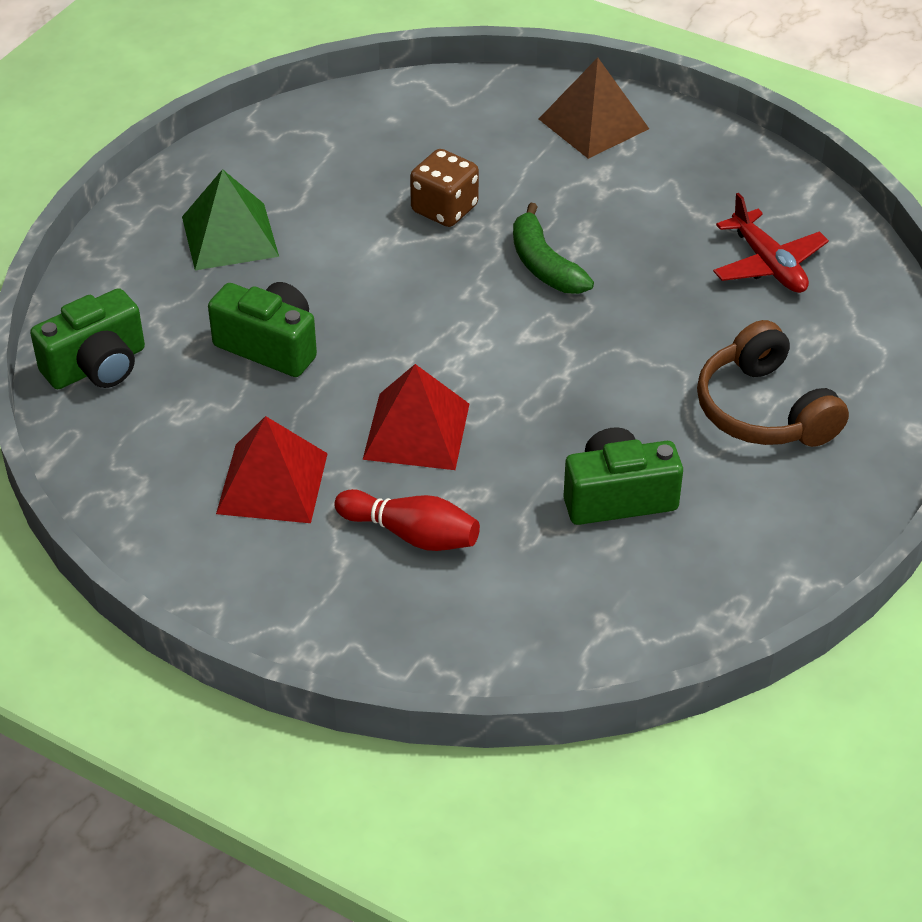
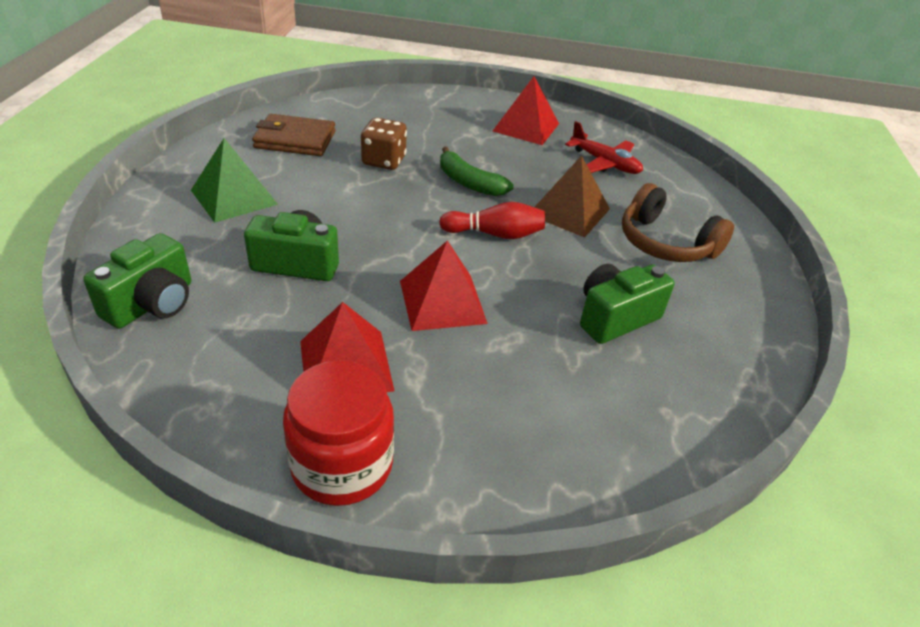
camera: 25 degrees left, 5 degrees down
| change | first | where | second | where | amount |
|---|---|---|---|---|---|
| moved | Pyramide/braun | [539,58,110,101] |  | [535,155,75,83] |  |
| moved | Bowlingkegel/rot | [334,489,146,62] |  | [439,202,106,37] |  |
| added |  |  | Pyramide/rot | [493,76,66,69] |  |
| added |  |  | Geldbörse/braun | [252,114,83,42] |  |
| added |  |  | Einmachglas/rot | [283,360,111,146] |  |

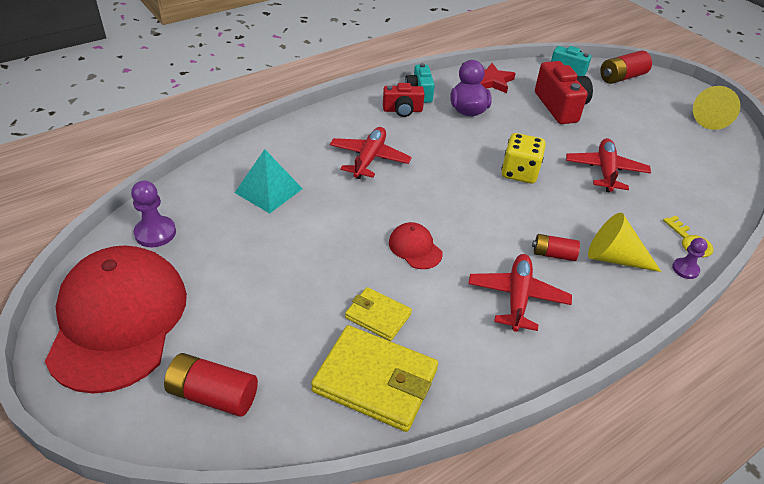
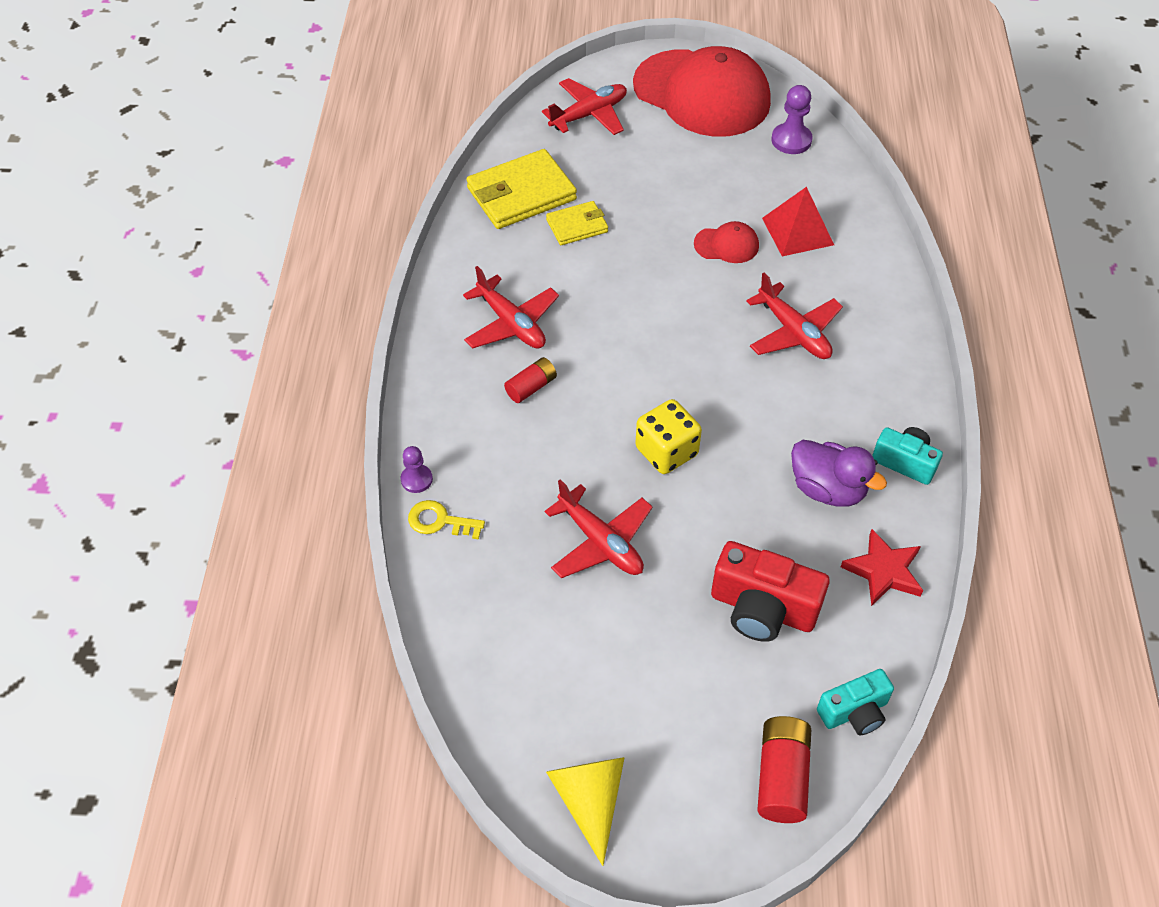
camera: 130 degrees right, 10 degrees up
| change | first | where | second | where | amount |
|---|---|---|---|---|---|
| removed | Kamera/rot | [383,83,42,34] |  |  |  |
| recoloured | Pyramide/türkis | [235,149,68,64] | Pyramide/rot | [762,187,72,69] |  |
| removed | Kegel/gelb | [588,213,73,59] |  |  |  |
| moved | Kappe/rot | [389,222,54,47] |  | [694,221,65,42] |  |
| replaced | Batterie/rot | [164,353,94,64] | Flugzeug/rot | [542,78,85,57] |  |

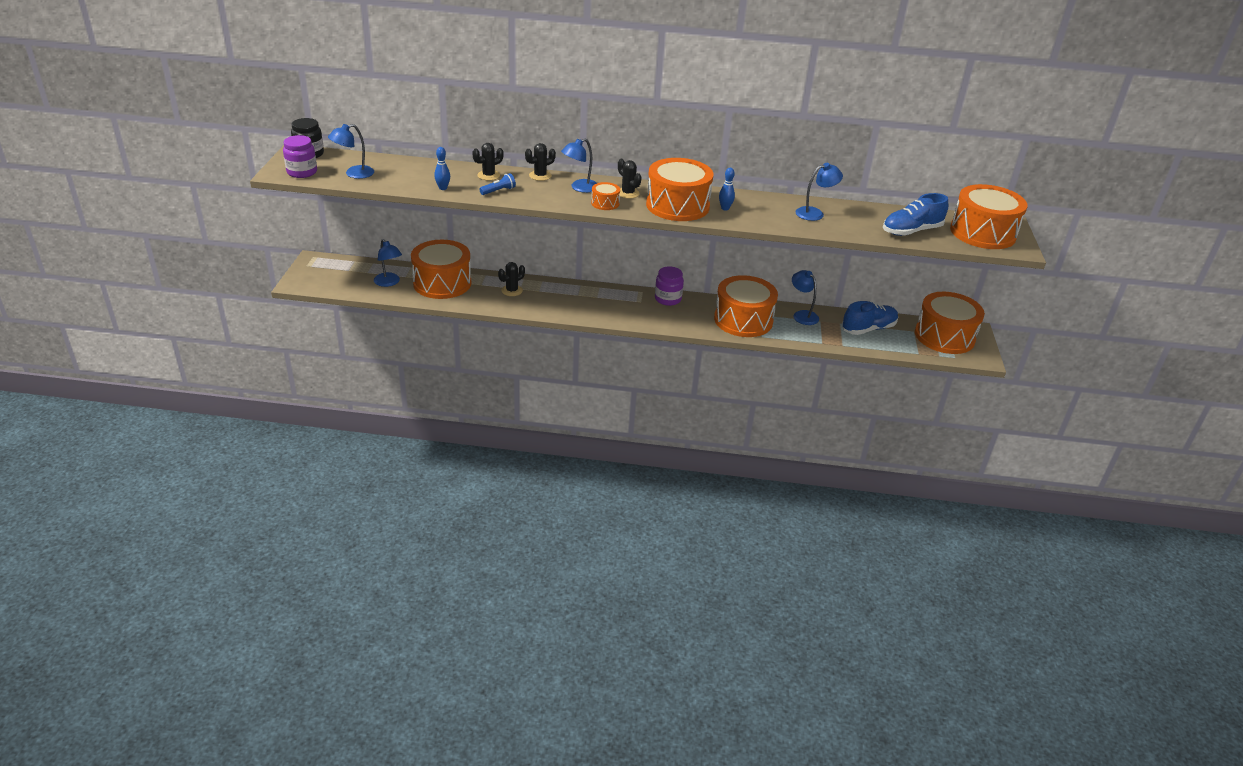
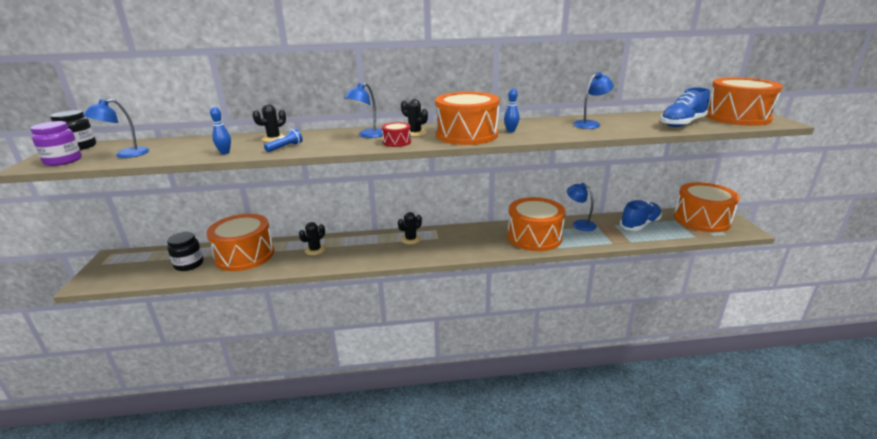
camera: 10 degrees left, 10 degrees down
| change | first | where | second | where | amount |
|---|---|---|---|---|---|
| moved | Kaktus/schwarz | [525,143,31,38] |  | [398,212,24,32] |  |
| recoloured | Trommel/orange | [591,182,29,28] | Trommel/rot | [382,122,29,25] |  |
| replaced | Lampe/blau | [374,239,28,48] | Einmachglas/schwarz | [167,232,37,39] |  |
| removed | Einmachglas/lila | [655,266,29,40] |  |  |  |

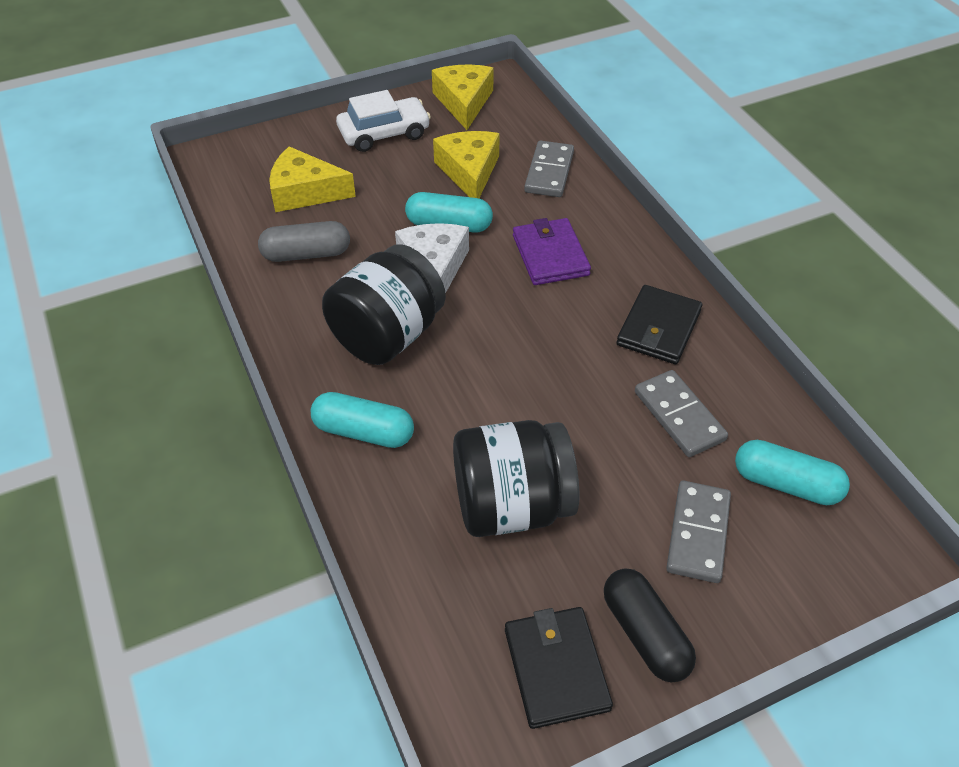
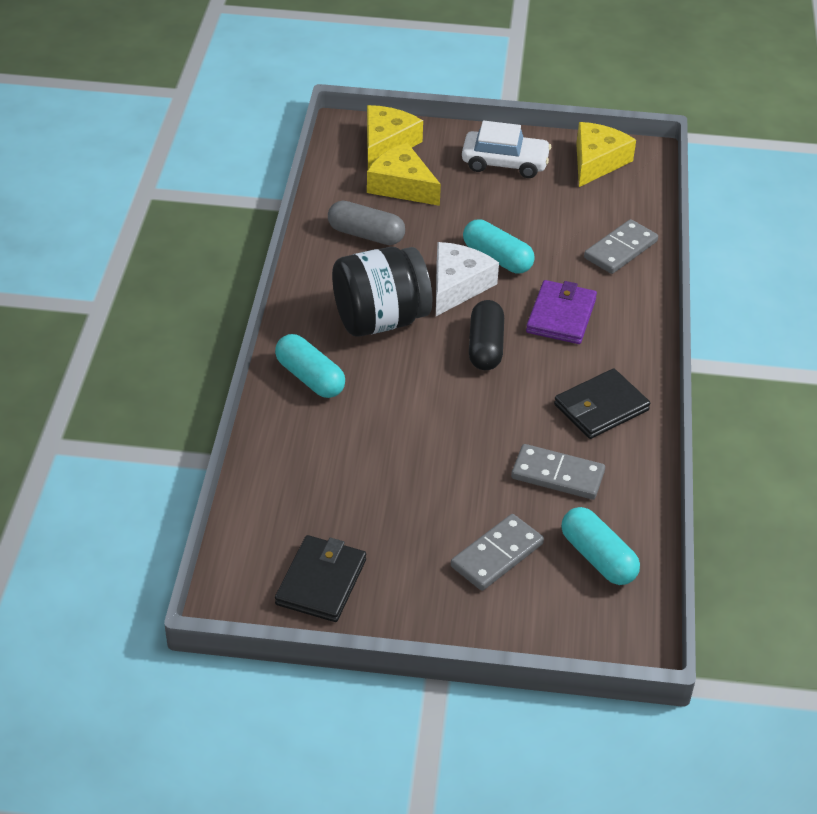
camera: 30 degrees right, 5 degrees down
| change | first | where | second | where | amount |
|---|---|---|---|---|---|
| moved | Käse/gelb | [433,131,67,67] |  | [367,105,56,64] |  |
| turned | Dominostein/grau | [635,370,93,87] |  | [511,444,94,56] | 75 degrees counterclockwise |
| removed | Einmachglas/schwarz | [453,420,126,117] |  |  |  |
| moved | Kapsel/schwarz | [604,568,92,114] |  | [469,300,35,70] |  |

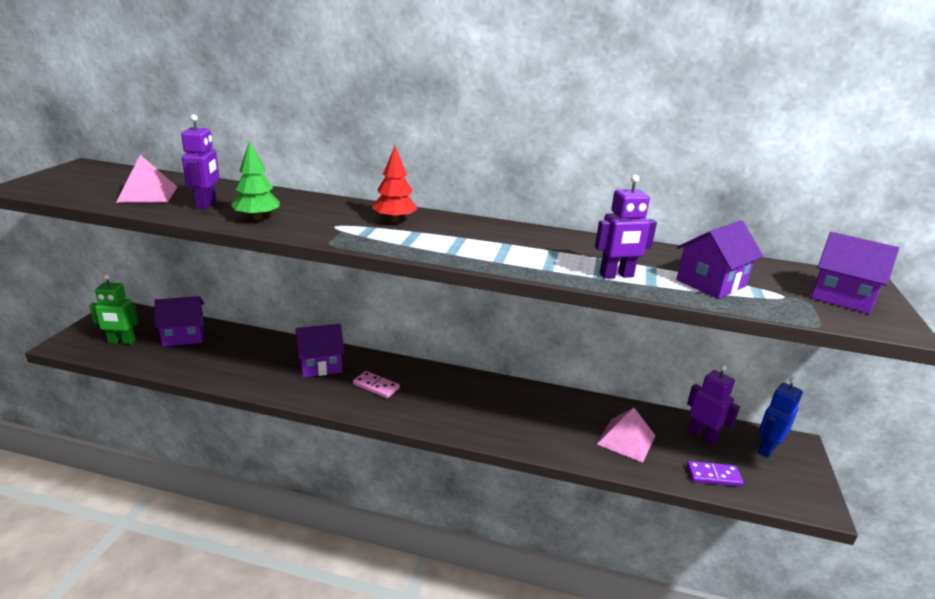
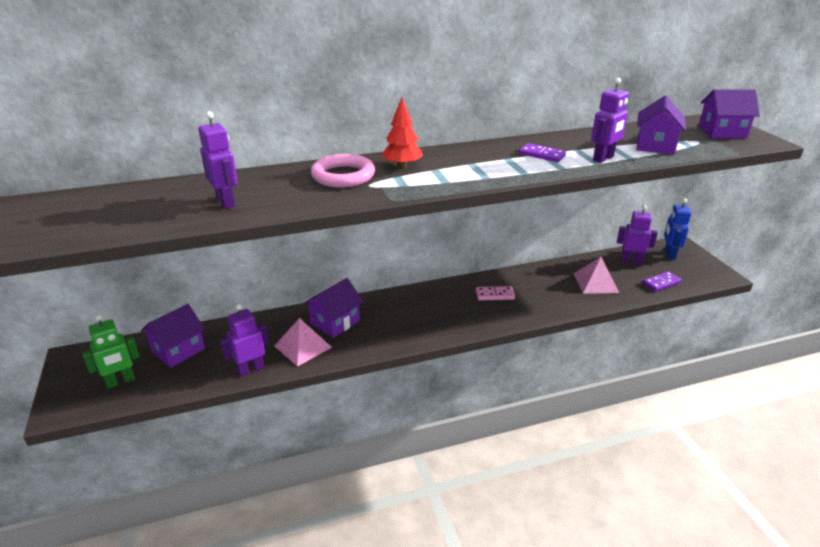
camera: 30 degrees left, 5 degrees up
| change | first | where | second | where | amount |
|---|---|---|---|---|---|
| removed | Baum/grün | [231,140,49,80] |  |  |  |
| moved | Pyramide/rosa | [116,155,61,48] |  | [274,318,58,49] |  |
| moved | Dominostein/rosa | [353,371,47,27] |  | [476,286,39,14] |  |
| added |  |  | Dominostein/lila | [519,143,47,19] |  |
| added |  |  | Ring/rosa | [311,154,64,34] |  |
| added |  |  | Roboter/lila | [220,304,49,73] |  |

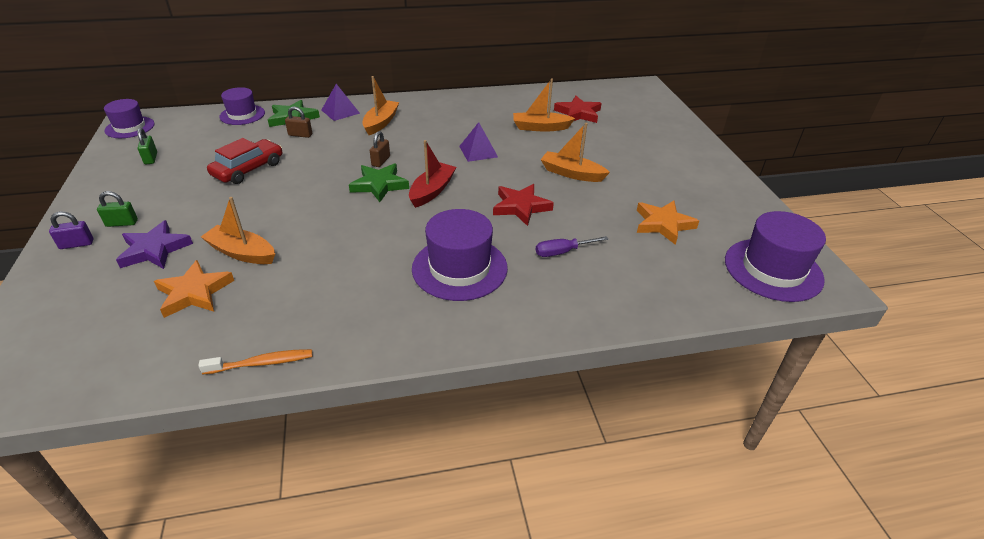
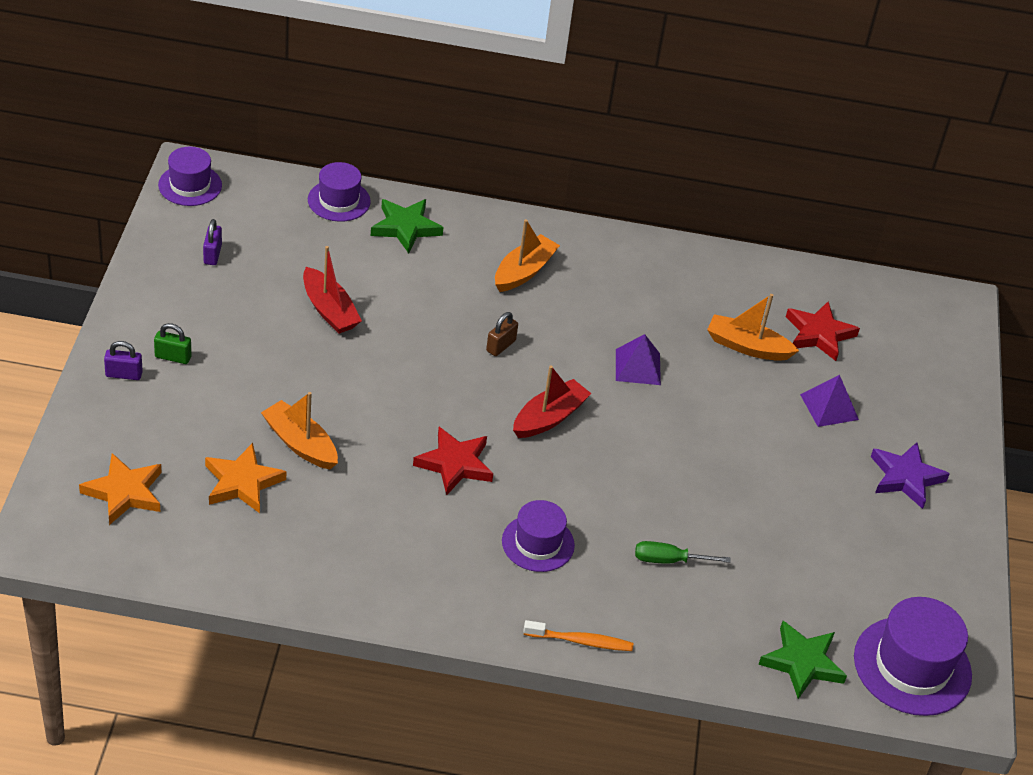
camera: 15 degrees right, 5 degrees up
| change | first | where | second | where | amount |
|---|---|---|---|---|---|
| moved | Pyramide/lila | [322,84,38,37] |  | [800,375,59,52] |  |
| removed | Vorhängeschloss/braun | [285,106,27,32] |  |  |  |
| removed | Boot/orange | [541,123,69,59] |  |  |  |
| recoloured | Vorhängeschloss/grün | [137,128,20,37] | Vorhängeschloss/lila | [203,219,19,46] |  |
| replaced | Auto/rot | [207,138,75,46] | Boot/rot | [303,246,59,88] |  |
| moved | Stern/grün | [349,163,60,39] |  | [758,621,89,78] |  |
| moved | Stern/rot | [493,184,61,42] |  | [413,427,80,69] |  |
| moved | Stern/orange | [637,201,62,44] |  | [79,453,82,72] |  |
| resized | Hut/lila | [412,209,96,92] |  | [502,500,73,72] | x0.63 |
| moved | Stern/lila | [116,220,77,49] |  | [871,442,79,67] |  |
| recoloured | Schraubenzieher/lila | [536,236,72,21] | Schraubenzieher/grün | [635,541,96,23] |  |
| moved | Zahnbürste/orange | [198,349,114,25] |  | [523,620,110,31] |  |

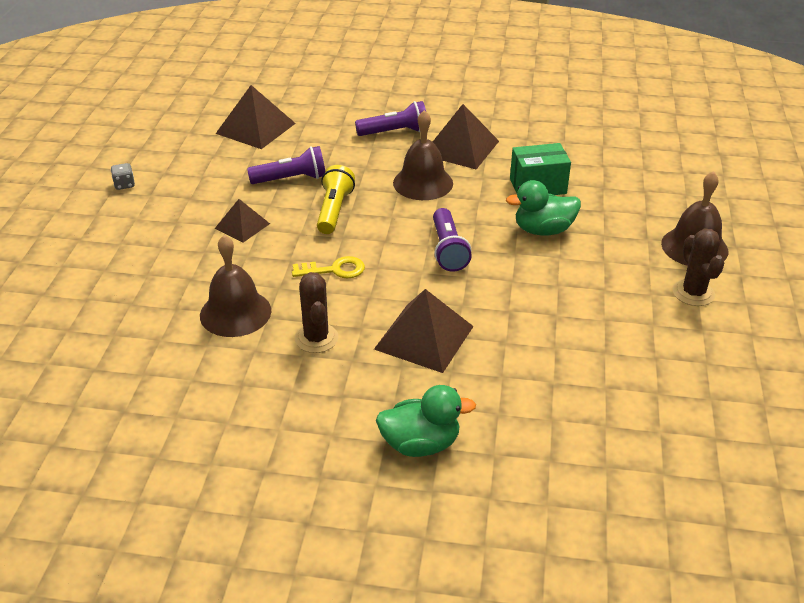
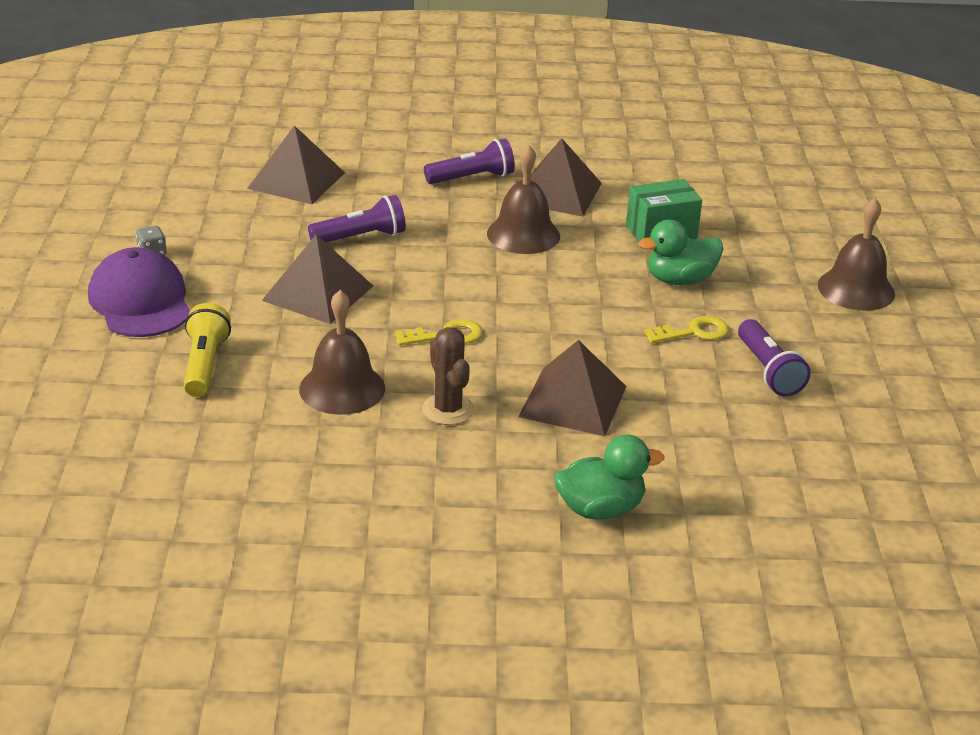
camera: 10 degrees left, 5 degrees down
| change | first | where | second | where | amount |
|---|---|---|---|---|---|
| moved | Taschenlampe/gelb | [317,165,38,69] |  | [184,303,47,94] |  |
| resized | Pyramide/braun | [215,199,55,44] |  | [261,234,112,90] | x1.67 |
| moved | Taschenlampe/lila | [433,208,39,64] |  | [738,319,73,77] |  |
| removed | Kaktus/braun | [673,228,51,78] |  |  |  |
| added |  |  | Kappe/lila | [88,247,102,90] |  |
| added |  |  | Schlüssel/gelb | [644,316,85,27] |  |

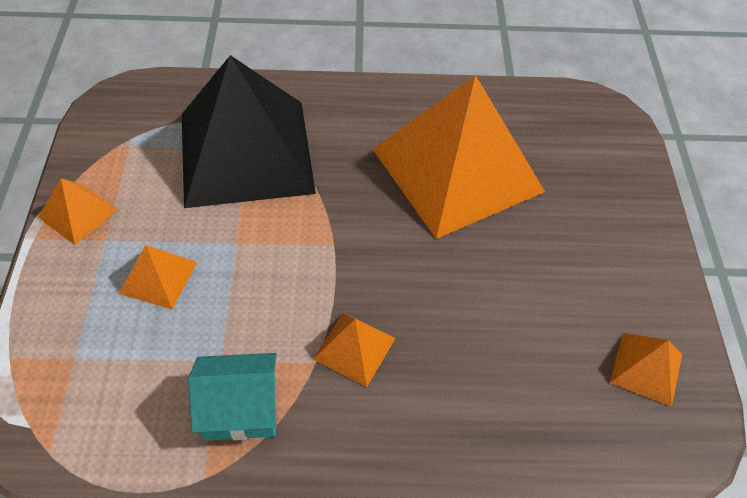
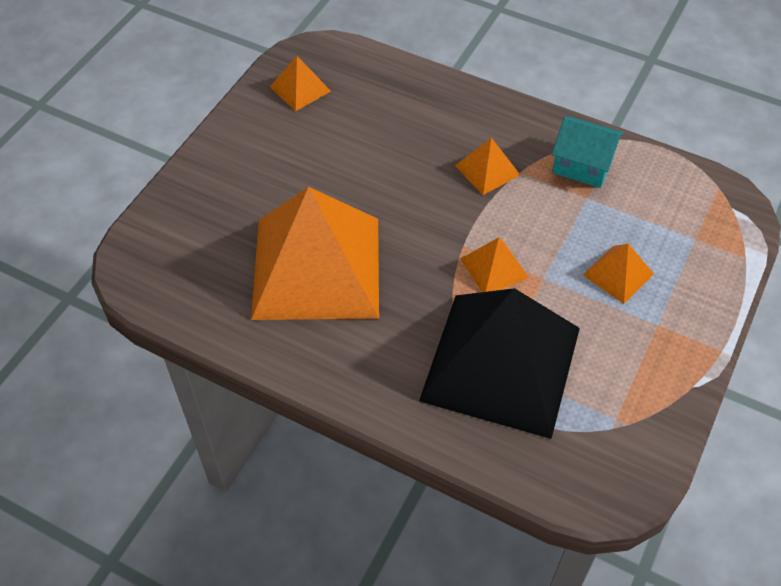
camera: 150 degrees left, 0 degrees up
| change | first | where | second | where | amount |
|---|---|---|---|---|---|
| moved | Pyramide/orange | [38,179,79,66] |  | [461,237,68,55] |  |

